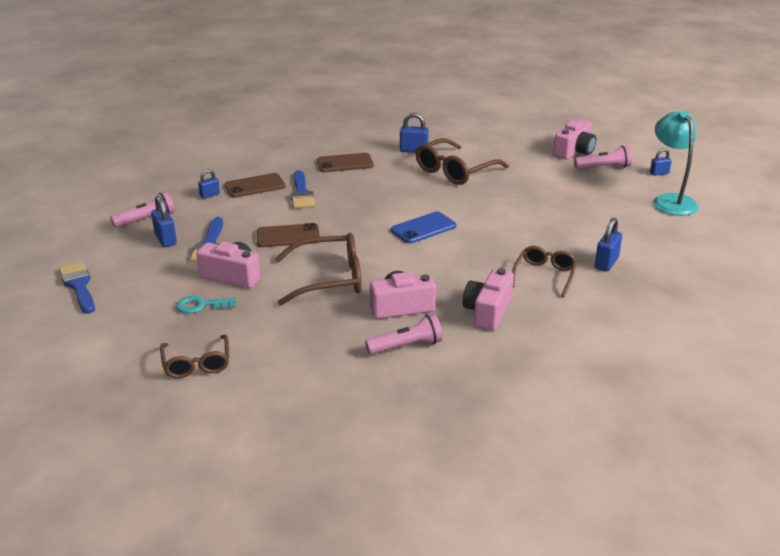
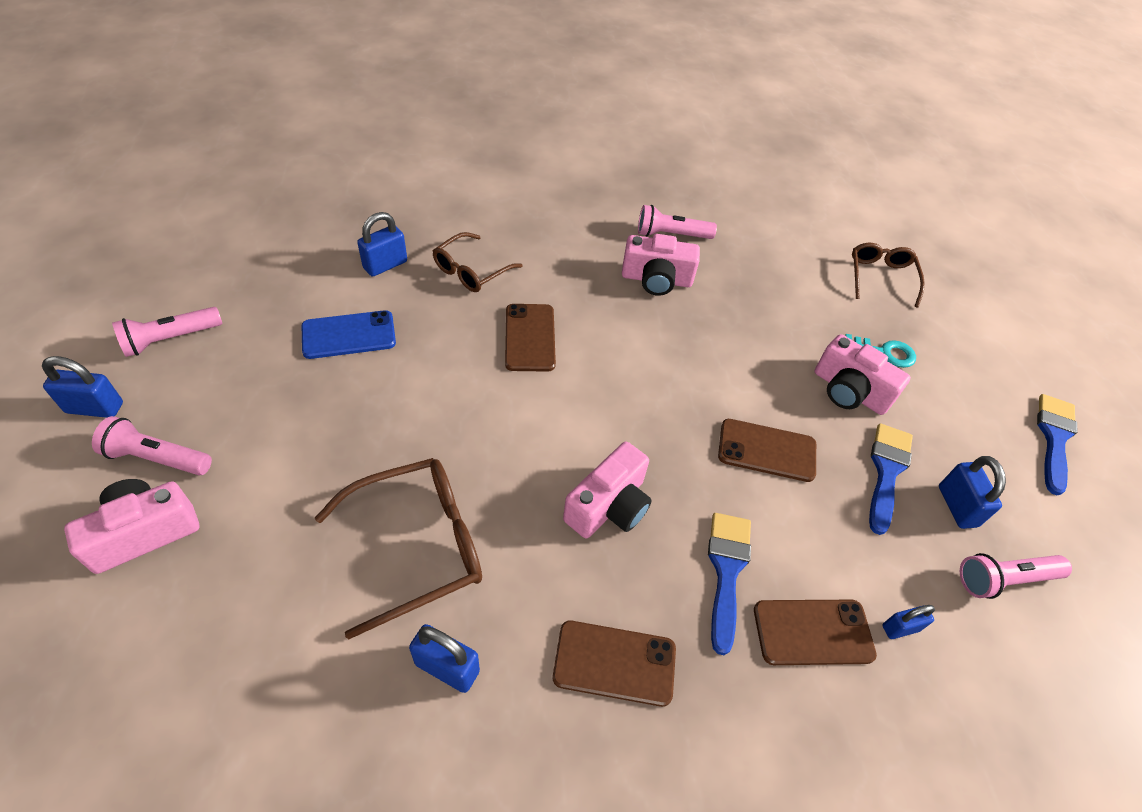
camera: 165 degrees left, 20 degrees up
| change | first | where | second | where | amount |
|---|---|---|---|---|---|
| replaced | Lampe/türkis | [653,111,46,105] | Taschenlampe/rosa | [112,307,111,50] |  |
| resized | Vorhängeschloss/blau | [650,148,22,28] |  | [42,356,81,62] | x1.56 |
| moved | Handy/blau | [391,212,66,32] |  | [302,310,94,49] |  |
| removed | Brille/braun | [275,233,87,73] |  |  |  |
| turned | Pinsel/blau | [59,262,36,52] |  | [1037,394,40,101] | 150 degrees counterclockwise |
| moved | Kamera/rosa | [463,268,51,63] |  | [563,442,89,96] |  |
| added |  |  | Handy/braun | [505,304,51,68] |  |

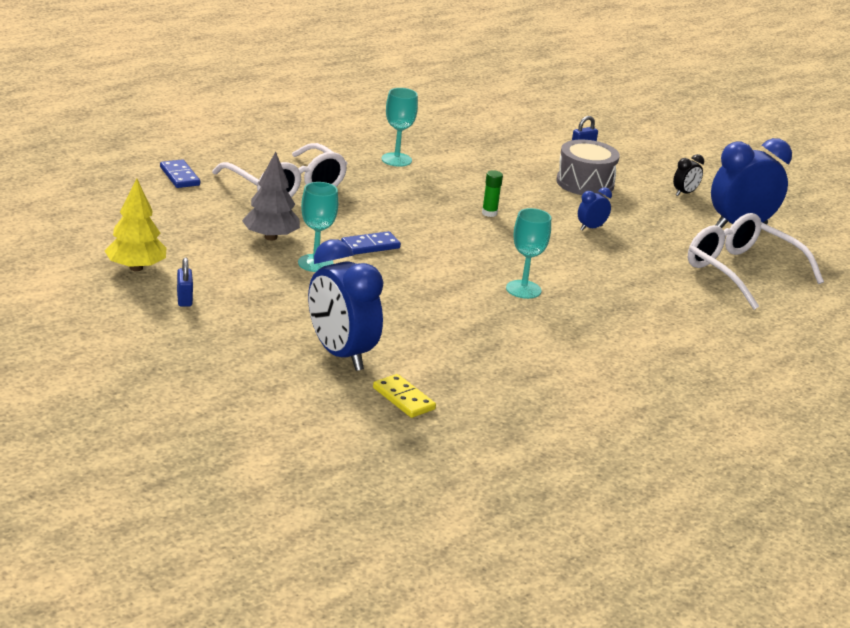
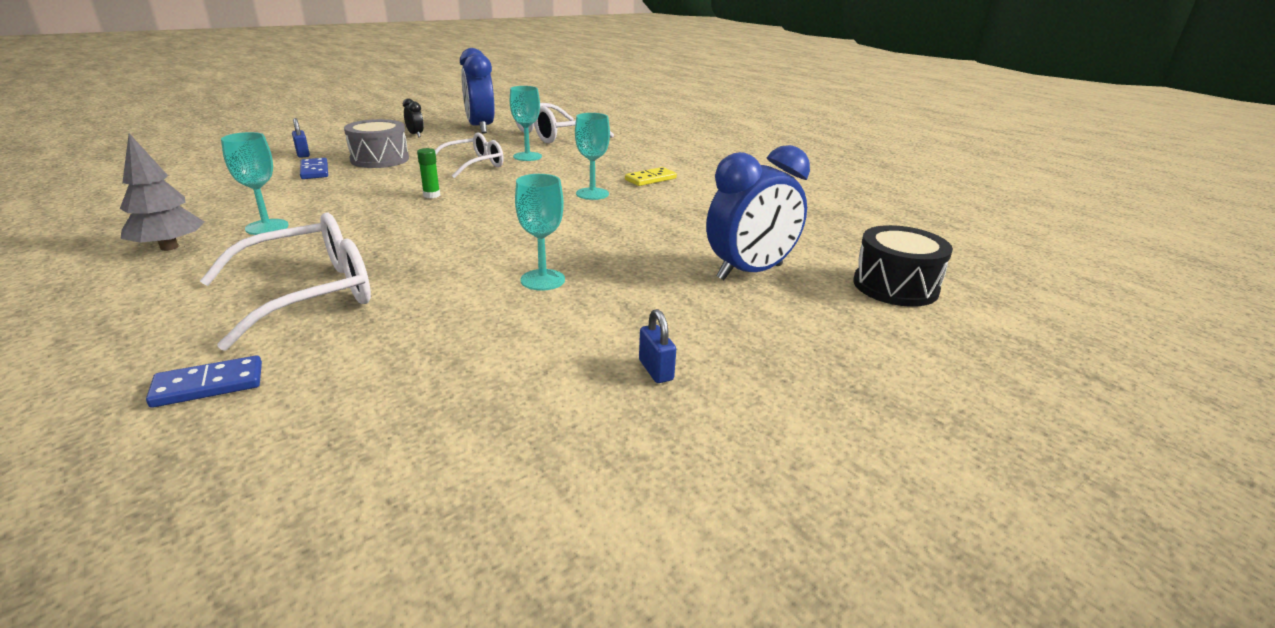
camera: 85 degrees left, 0 degrees up
| change | first | where | second | where | amount |
|---|---|---|---|---|---|
| moved | Baum/grau | [242,151,58,90] |  | [120,133,85,118] |  |
| removed | Baum/gelb | [105,178,61,93] |  |  |  |
| replaced | Wecker/blau | [578,187,34,44] | Brille/weiß | [435,132,69,46] |  |
| moved | Dominostein/blau | [341,231,60,24] |  | [300,158,28,21] |  |
| turned | Vorhängeschloss/blau | [177,257,16,50] |  | [639,309,37,74] | 75 degrees clockwise |
| moved | Dominostein/gelb | [373,374,63,44] |  | [625,167,52,19] |  |
| added |  |  | Kelch/türkis | [510,86,32,75] |  |
| added |  |  | Trommel/schwarz | [853,225,100,82] |  |

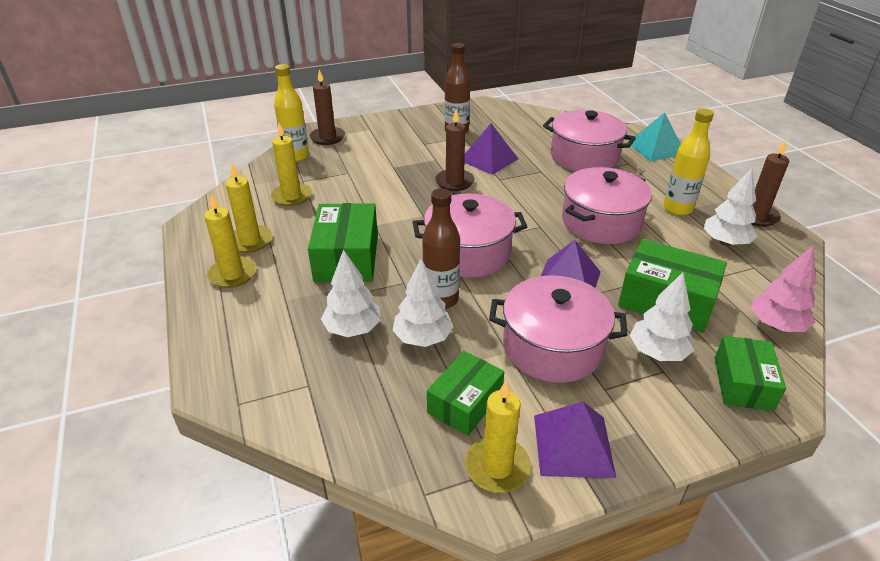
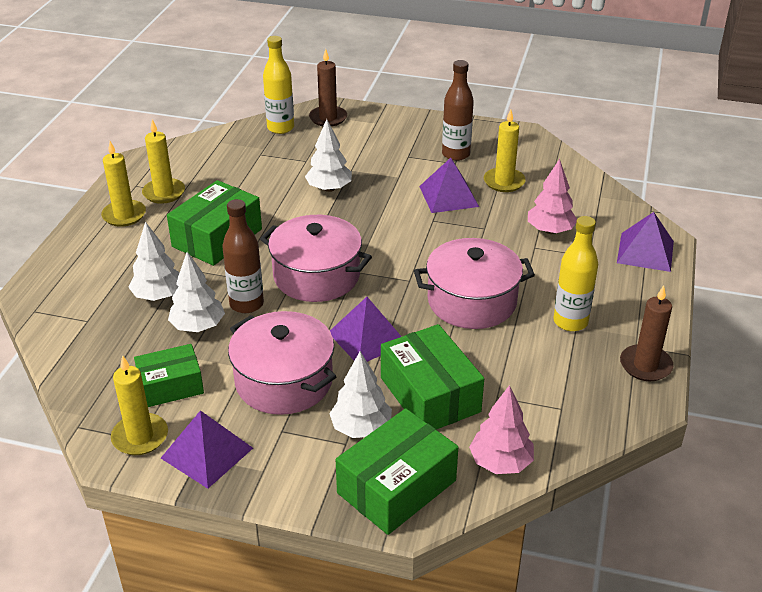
camera: 35 degrees right, 0 degrees up
| change | first | where | second | where | amount |
|---|---|---|---|---|---|
| removed | Kerze/braun | [435,110,40,81] |  |  |  |
| replaced | Kochtopf/rosa | [543,110,93,61] | Baum/rosa | [528,159,49,75] |  |
| recoloured | Pyramide/türkis | [627,113,54,49] | Pyramide/lila | [617,212,57,60] |  |
| moved | Kerze/gelb | [271,123,41,83] |  | [484,109,42,83] |  |
| moved | Baum/weiß | [704,168,53,78] |  | [305,119,47,73] |  |
| resized | Schachtel/grün | [715,336,71,75] |  | [336,408,122,127] | x1.52 |

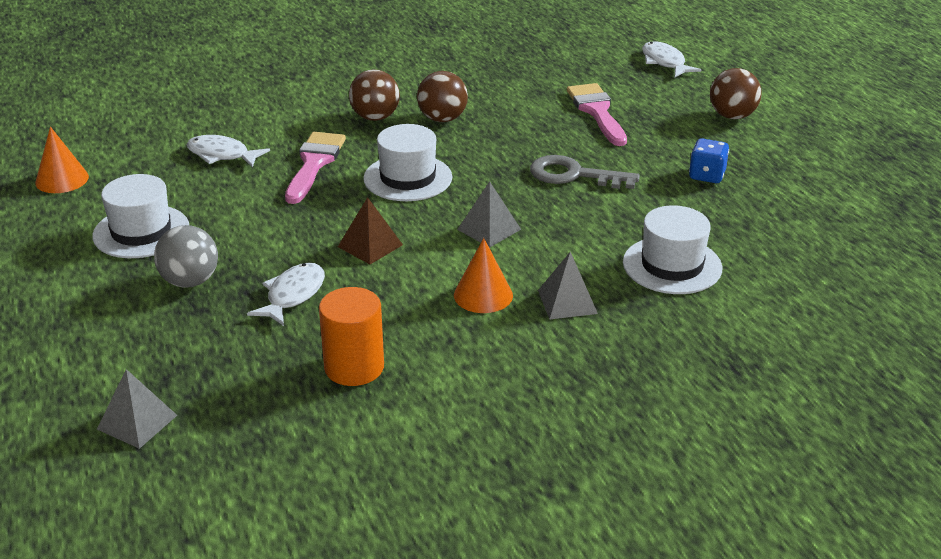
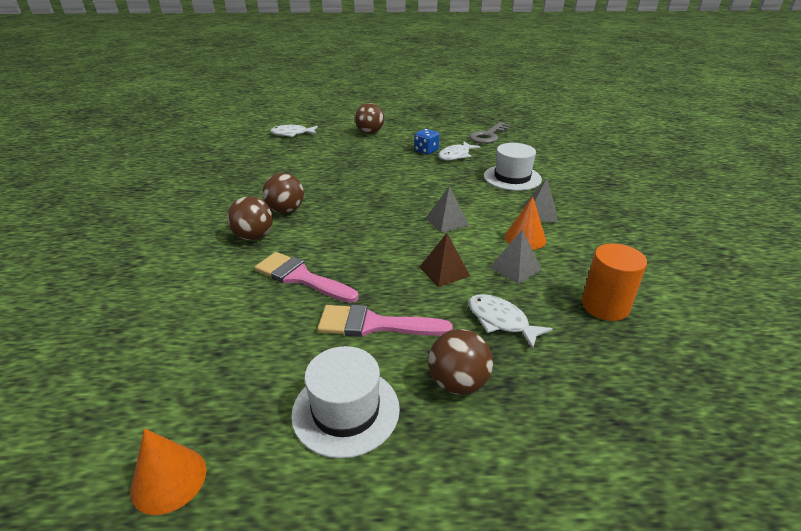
camera: 70 degrees left, 0 degrees up
| change | first | where | second | where | amount |
|---|---|---|---|---|---|
| moved | Pinsel/rosa | [567,83,60,63] |  | [318,305,135,32] |  |
| removed | Hut/weiß | [363,124,89,77] |  |  |  |
| moved | Fisch/weiß | [186,135,84,32] |  | [438,141,42,20] |  |
| moved | Schlüssel/grau | [530,155,110,34] |  | [469,122,41,22] |  |
| recoloured | Ball/grau | [154,225,64,62] | Ball/braun | [428,329,65,66] |  |
| moved | Pyramide/grau | [97,369,80,80] |  | [490,230,52,54] |  |

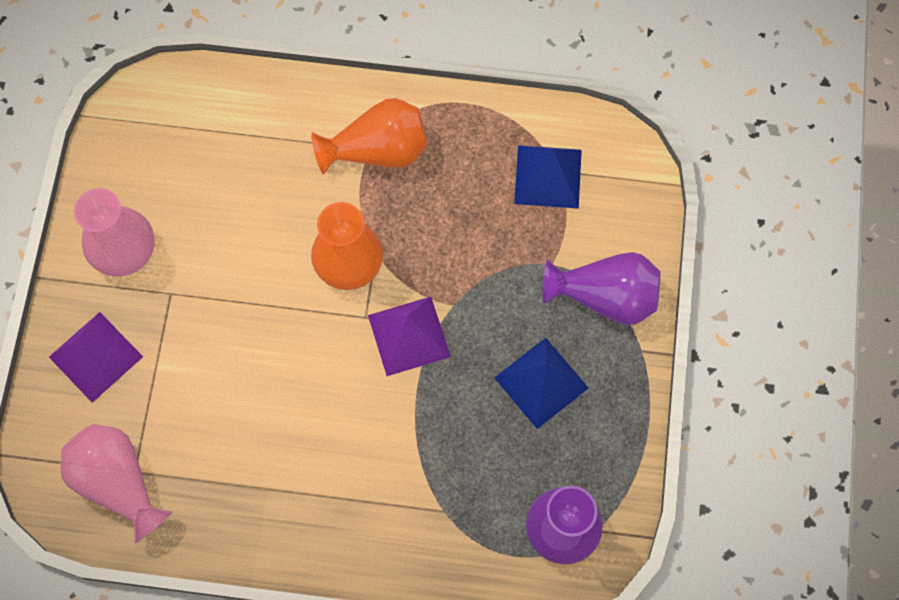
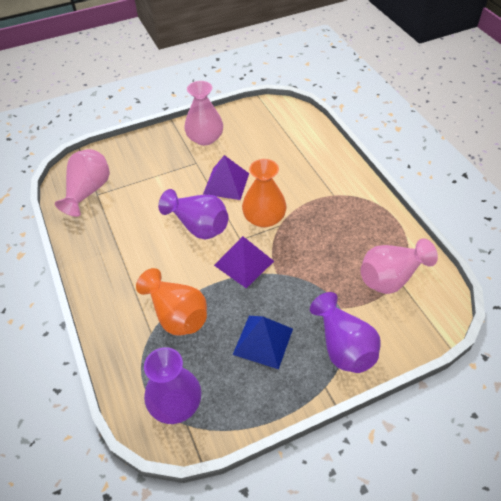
camera: 60 degrees right, 20 degrees down
| change | first | where | second | where | amount |
|---|---|---|---|---|---|
| moved | Vase/orange | [311,98,116,77] |  | [136,268,71,67] |  |
| replaced | Pyramide/blau | [514,145,68,64] | Vase/rosa | [361,238,77,56] |  |
| moved | Pyramide/lila | [49,312,94,91] |  | [203,155,46,45] |  |
| added |  |  | Vase/lila | [158,189,71,50] |  |

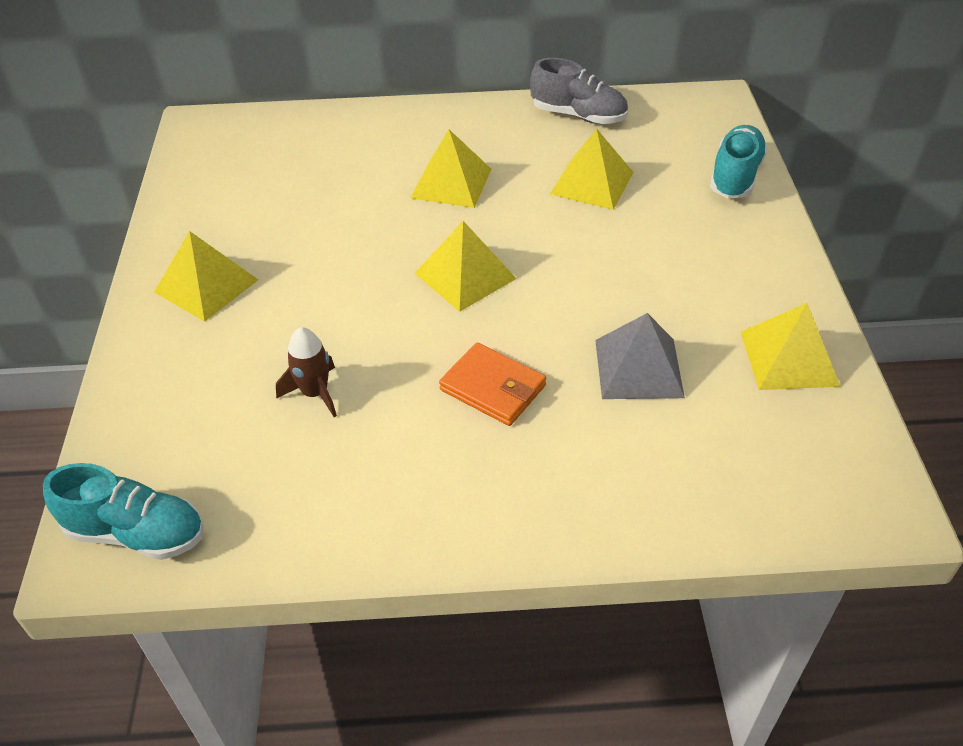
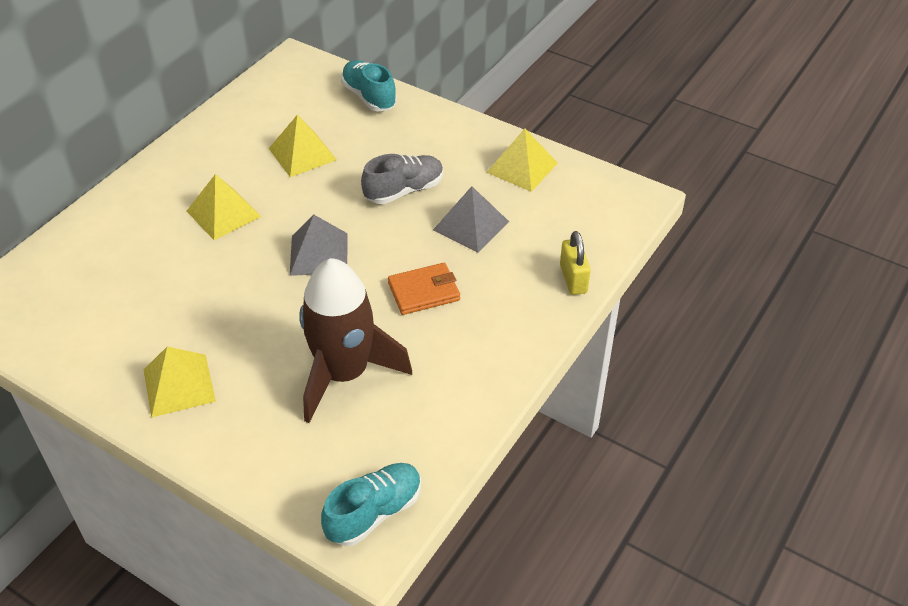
camera: 55 degrees left, 0 degrees up
| change | first | where | second | where | amount |
|---|---|---|---|---|---|
| moved | Schuh/grau | [530,58,98,66] |  | [361,154,83,50] |  |
| recoloured | Pyramide/gelb | [415,221,102,91] | Pyramide/grau | [290,215,58,61] |  |
| resized | Rakete/braun | [276,327,61,90] |  | [299,258,113,165] | x2.30 |
| added |  |  | Vorhängeschloss/gelb | [560,231,31,64] |  |

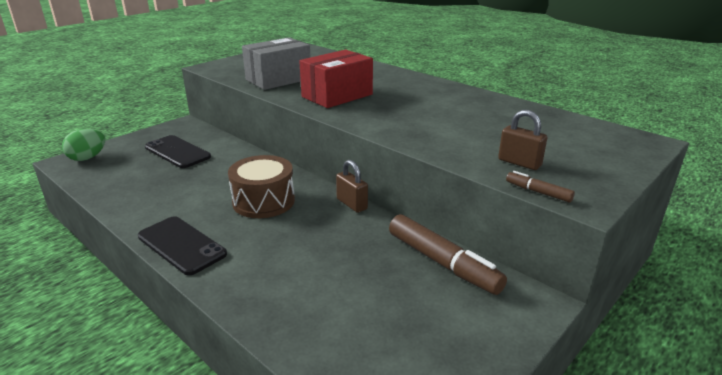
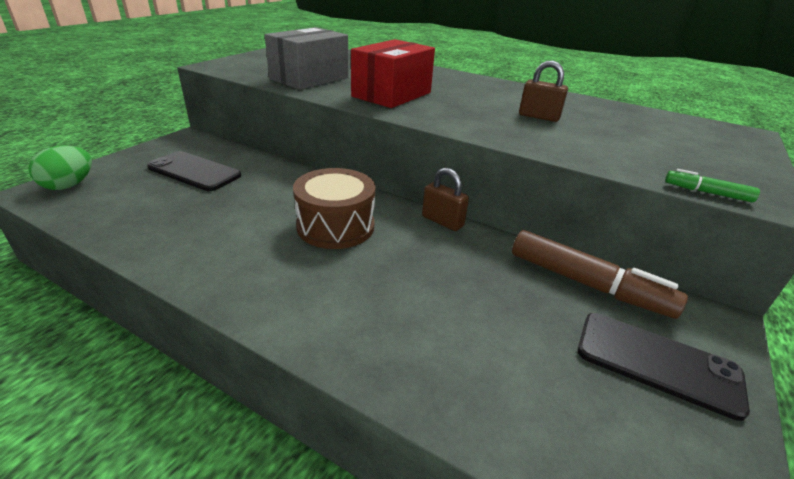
camera: 15 degrees left, 5 degrees up
| change | first | where | second | where | amount |
|---|---|---|---|---|---|
| moved | Vorhängeschloss/braun | [498,110,50,60] |  | [519,61,49,61] |  |
| recoloured | Filzstift/braun | [506,171,69,32] | Filzstift/grün | [665,169,95,33] |  |
| moved | Handy/schwarz | [138,216,89,60] |  | [578,313,172,108] |  |

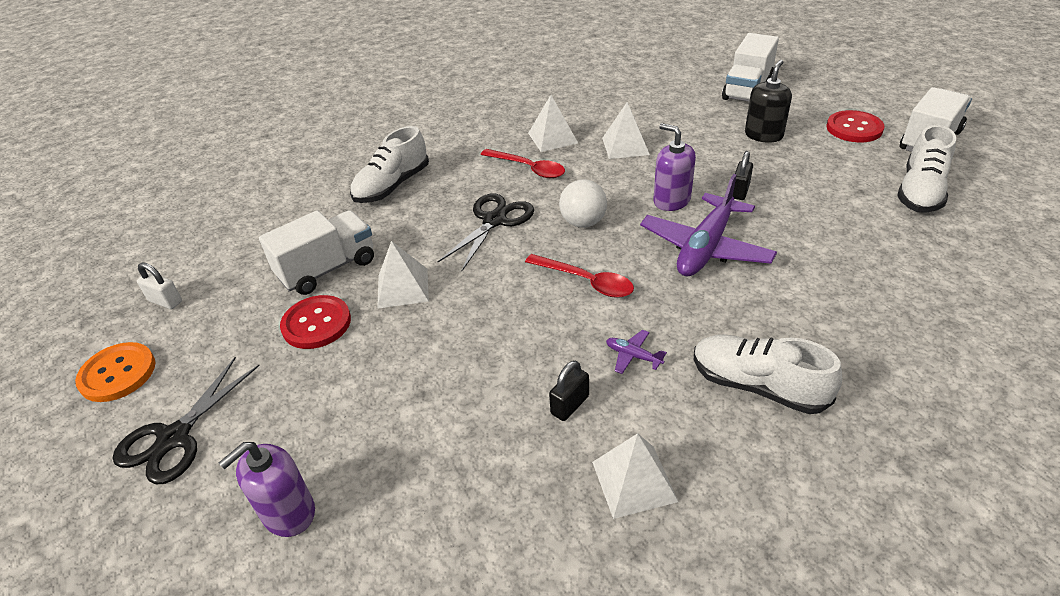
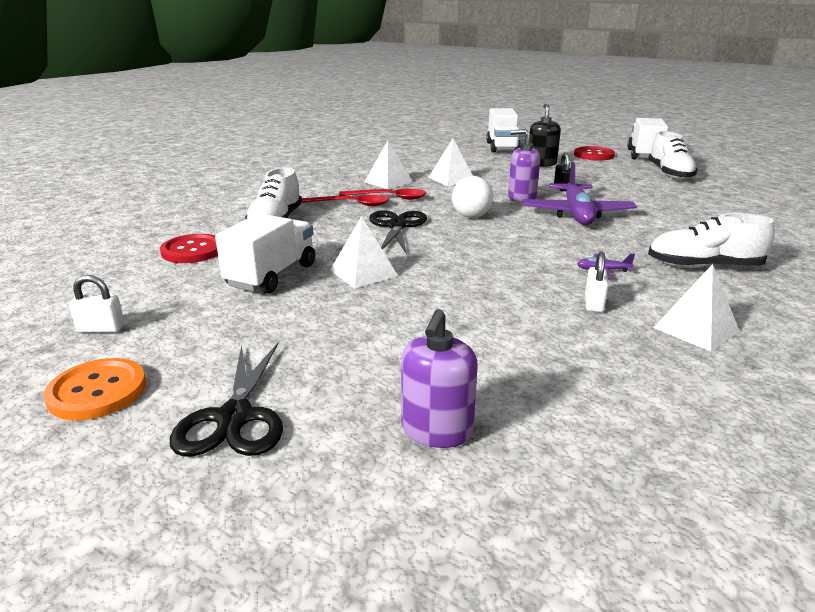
camera: 30 degrees left, 15 degrees down
| change | first | where | second | where | amount |
|---|---|---|---|---|---|
| moved | Löffel/rot | [525,254,109,44] |  | [302,195,87,11] |  |
| moved | Knopf/rot | [280,295,71,54] |  | [160,234,58,29] |  |
| recoloured | Vorhängeschloss/schwarz | [549,361,40,60] | Vorhängeschloss/weiß | [585,252,24,60] |  |

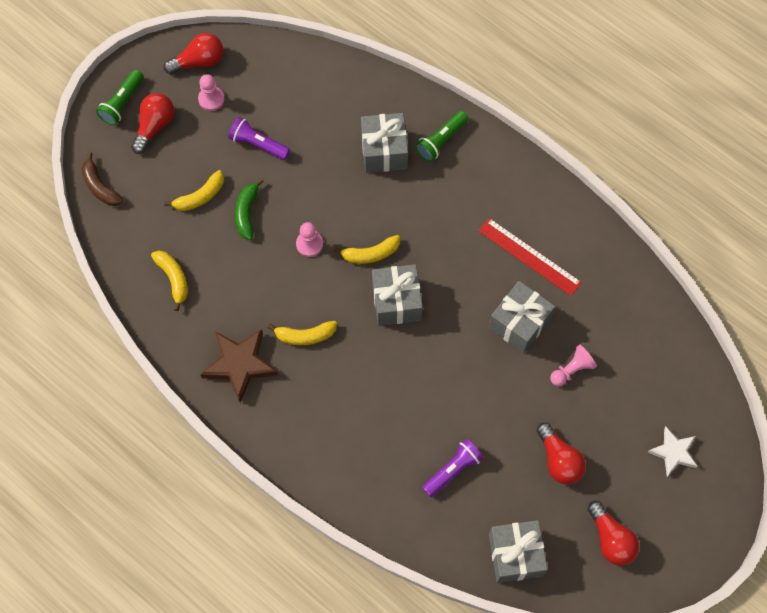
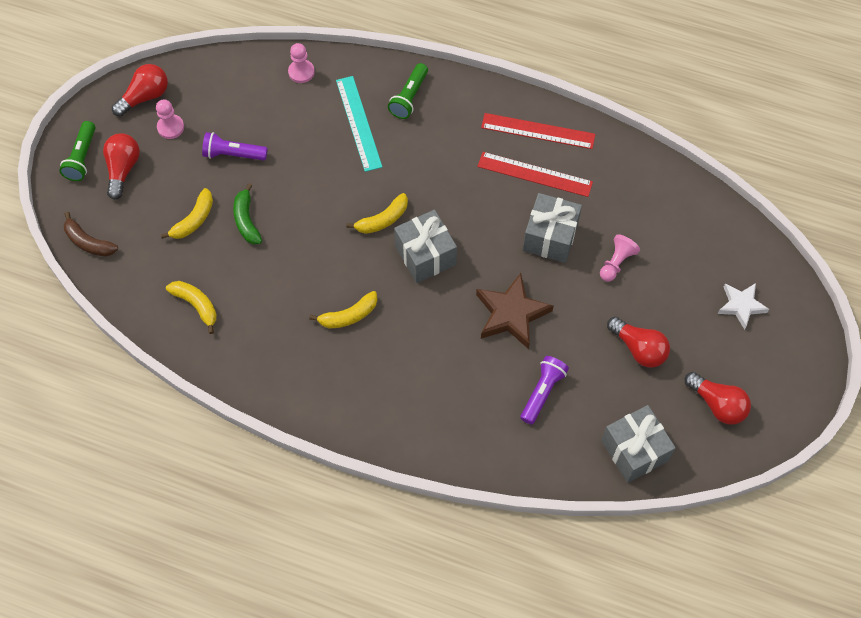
camera: 20 degrees left, 5 degrees down
| change | first | where | second | where | amount |
|---|---|---|---|---|---|
| replaced | Geschenk/grau | [361,113,47,60] | Lineal/türkis | [336,76,46,96] |  |
| moved | Bauer/rosa | [296,222,27,35] |  | [288,43,27,40] |  |
| moved | Stern/braun | [200,329,78,74] |  | [476,273,78,76] |  |
| added |  |  | Lineal/rot | [481,113,114,36] |  |

